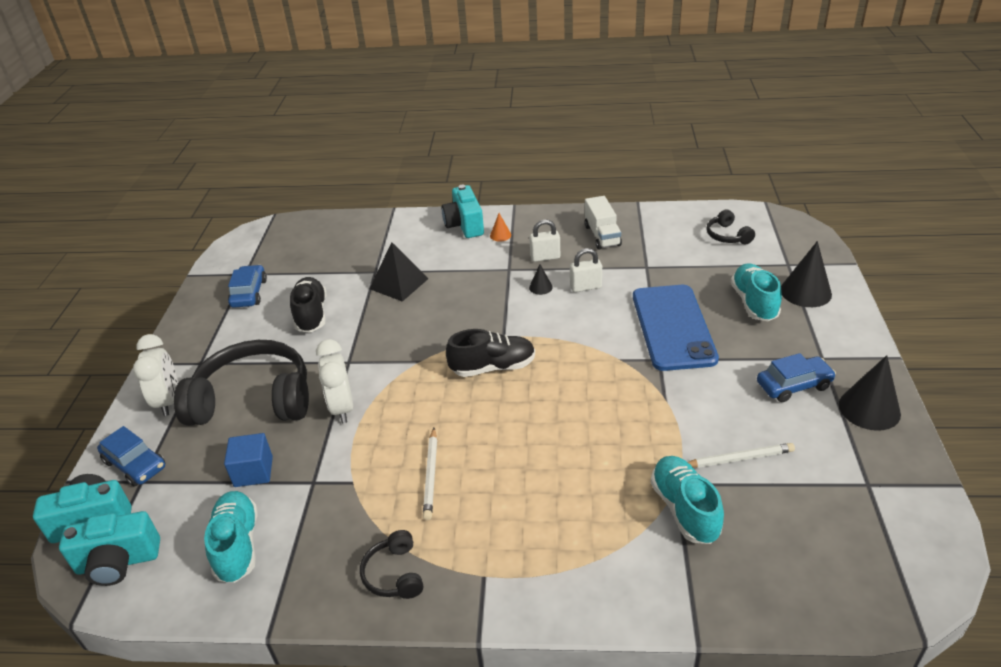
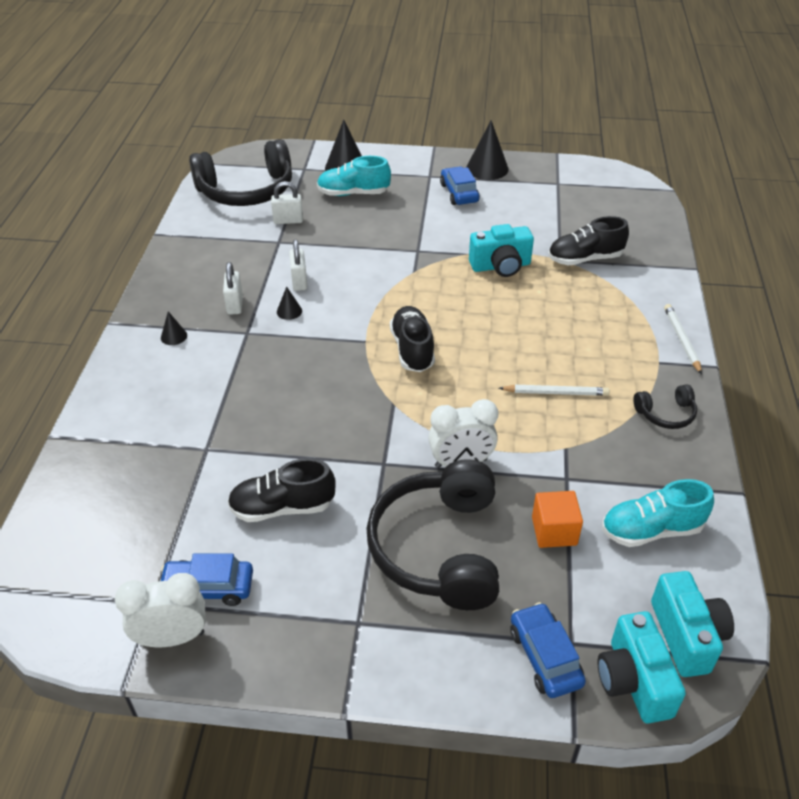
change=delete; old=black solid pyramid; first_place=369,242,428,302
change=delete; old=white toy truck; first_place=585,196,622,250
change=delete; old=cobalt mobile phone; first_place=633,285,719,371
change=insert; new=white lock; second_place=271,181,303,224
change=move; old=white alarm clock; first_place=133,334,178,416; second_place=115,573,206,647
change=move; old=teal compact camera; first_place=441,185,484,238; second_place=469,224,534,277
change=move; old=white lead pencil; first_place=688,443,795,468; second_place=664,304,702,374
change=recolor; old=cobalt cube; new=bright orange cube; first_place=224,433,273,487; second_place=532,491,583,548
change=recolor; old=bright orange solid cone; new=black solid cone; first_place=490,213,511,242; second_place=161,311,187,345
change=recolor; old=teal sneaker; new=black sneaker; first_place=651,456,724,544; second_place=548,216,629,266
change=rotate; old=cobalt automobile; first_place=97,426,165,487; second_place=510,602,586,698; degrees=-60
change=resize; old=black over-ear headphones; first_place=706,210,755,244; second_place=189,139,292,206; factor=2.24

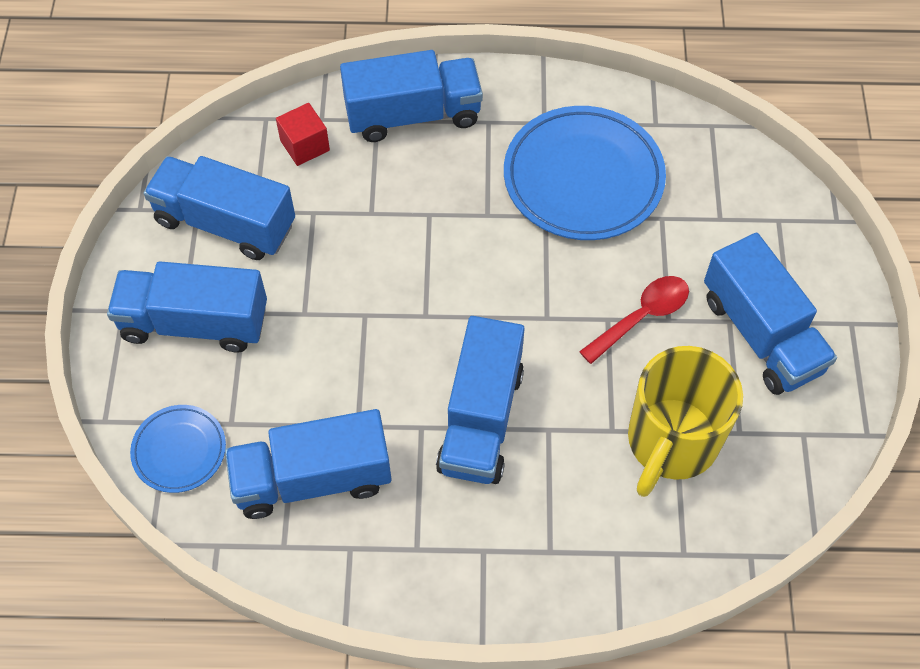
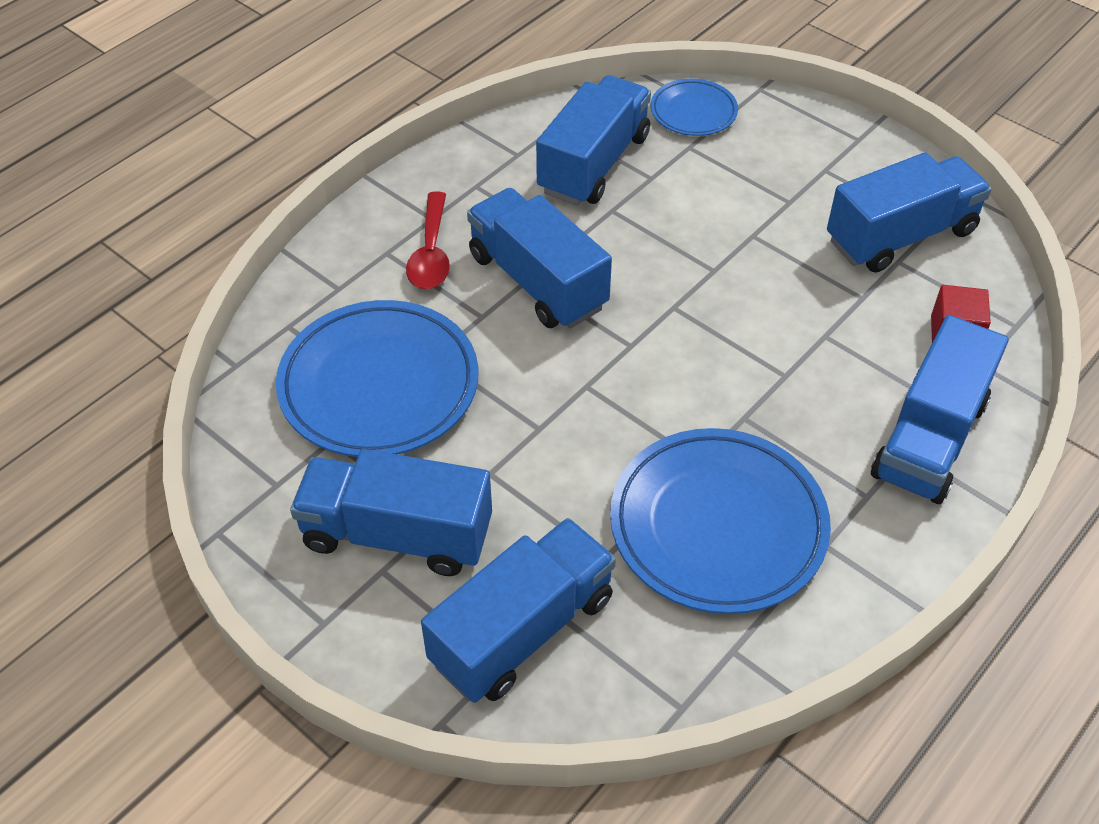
change=move; old=cobalt toy truck; first_place=107,261,267,352; second_place=421,518,616,703
change=move; old=scarlet spoon; first_place=579,276,689,364; second_place=406,192,450,289
change=replace; old=golden coffee mug; new=cobalt plate; first_place=628,346,743,497; second_place=276,300,479,457

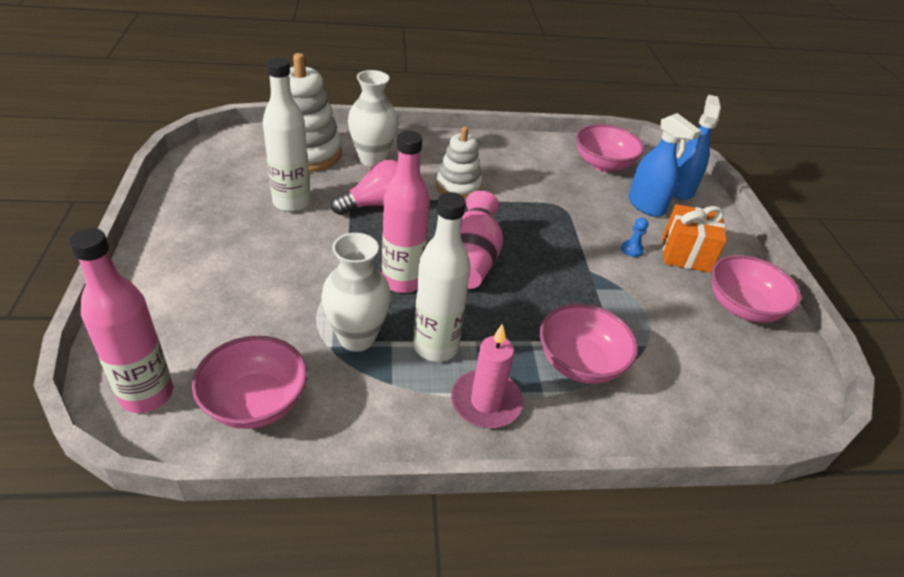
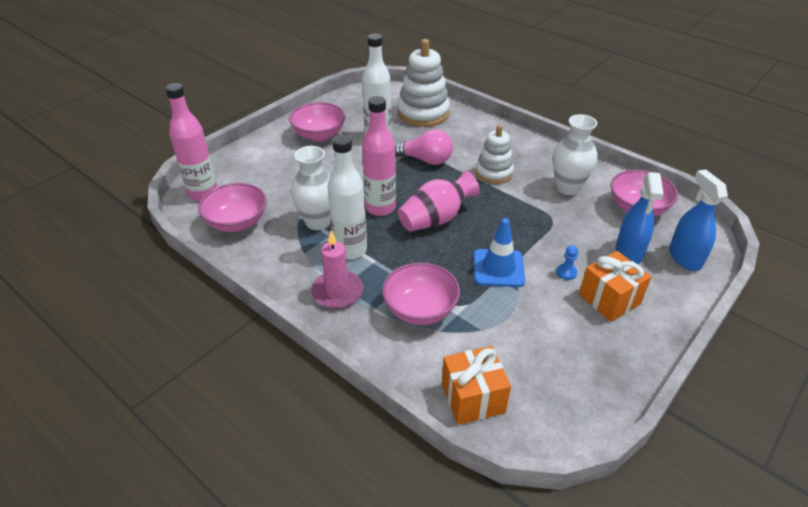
change=insert; new=bright orange present; second_place=442,346,511,425
change=insert; new=cobalt traffic cone; second_place=474,218,525,287
change=move; old=white tall vase; first_place=348,70,398,167; second_place=553,114,598,195
change=move; old=rose-pink bowl; first_place=711,255,801,323; second_place=289,102,346,141
change=rotate; old=cobalt spray cleaner; first_place=673,95,721,200; second_place=669,169,728,271; degrees=-75

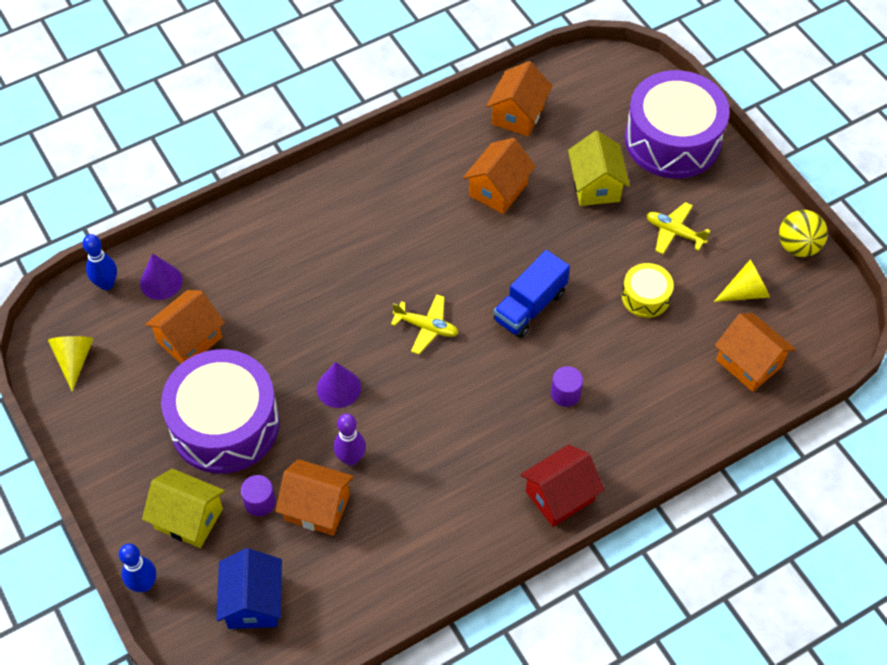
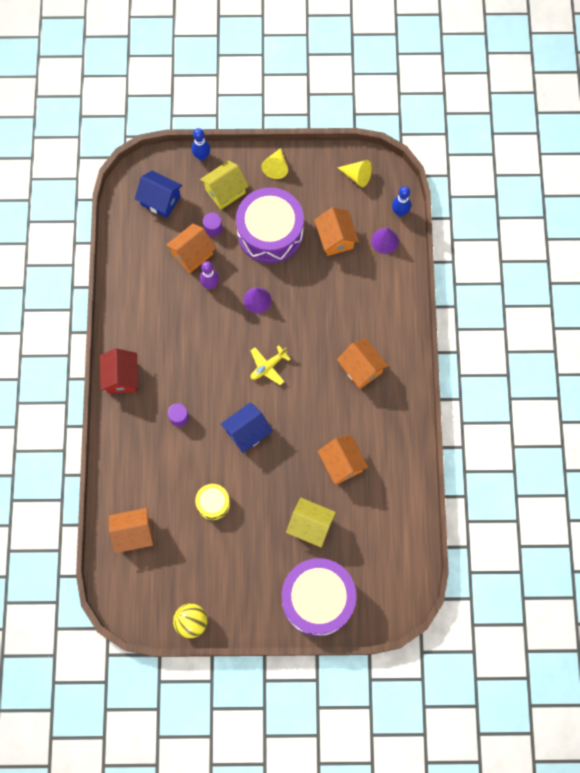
change=delete; old=golden toy plane; first_place=646,202,710,254
change=move; old=bright orange cottage; first_place=486,61,552,136; second_place=337,339,388,389
change=move; old=golden solid cone; first_place=714,260,770,302; second_place=261,148,288,179
change=replace; old=cobalt toy truck; new=cobalt cottage; first_place=493,250,570,338; second_place=221,402,273,453

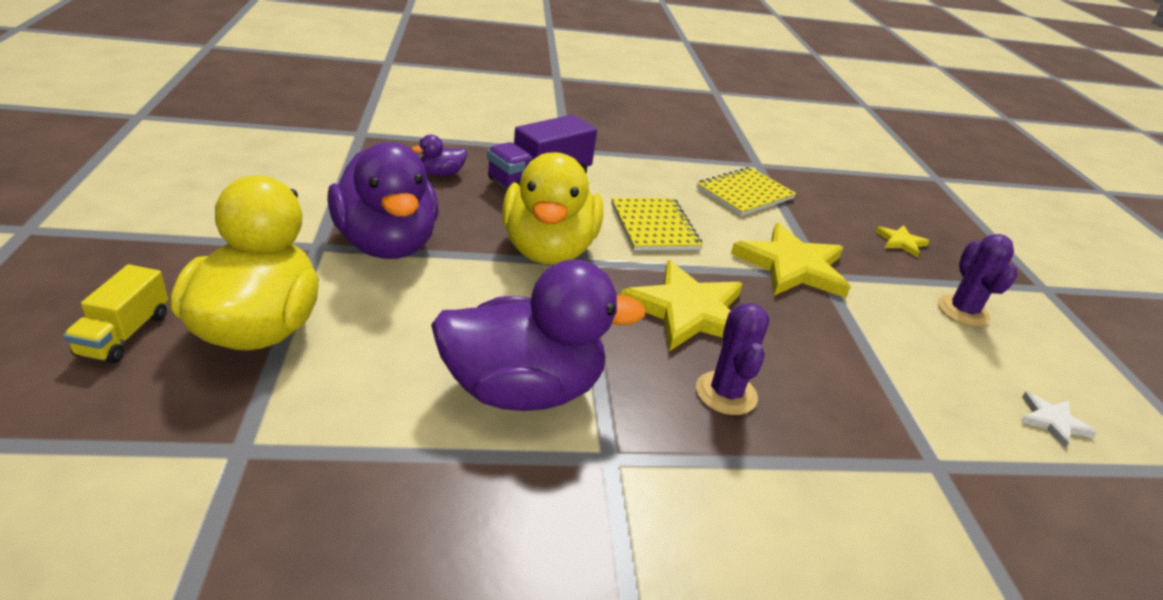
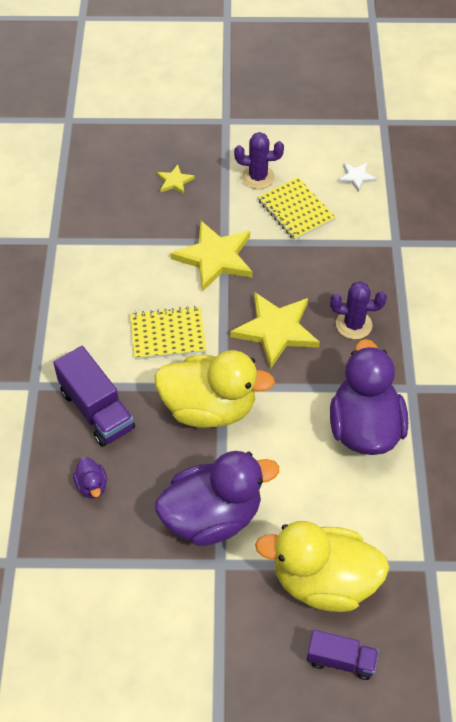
change=move; old=golden notepad; first_place=697,167,797,216; second_place=258,177,336,241
change=recolor; old=golden toy truck; new=violet toy truck; first_place=63,264,168,364; second_place=307,630,379,680

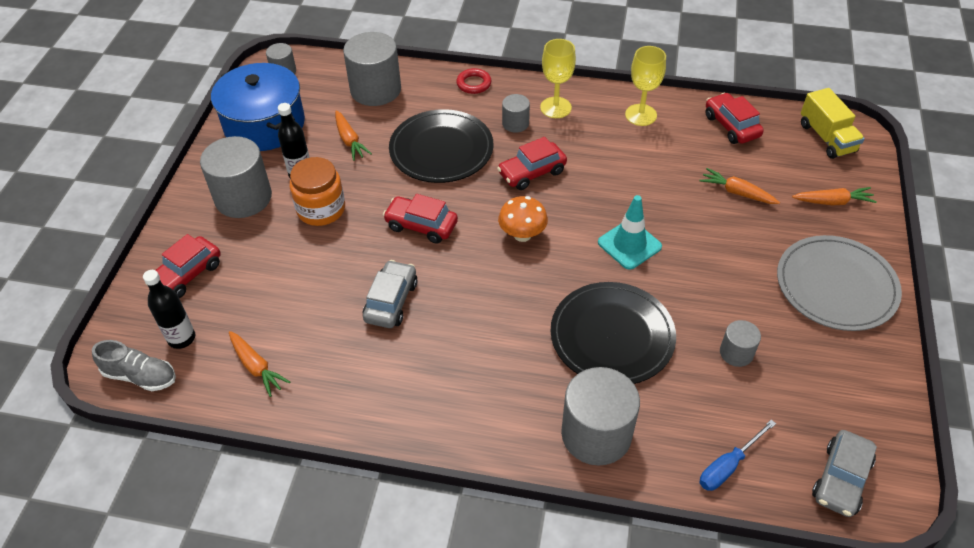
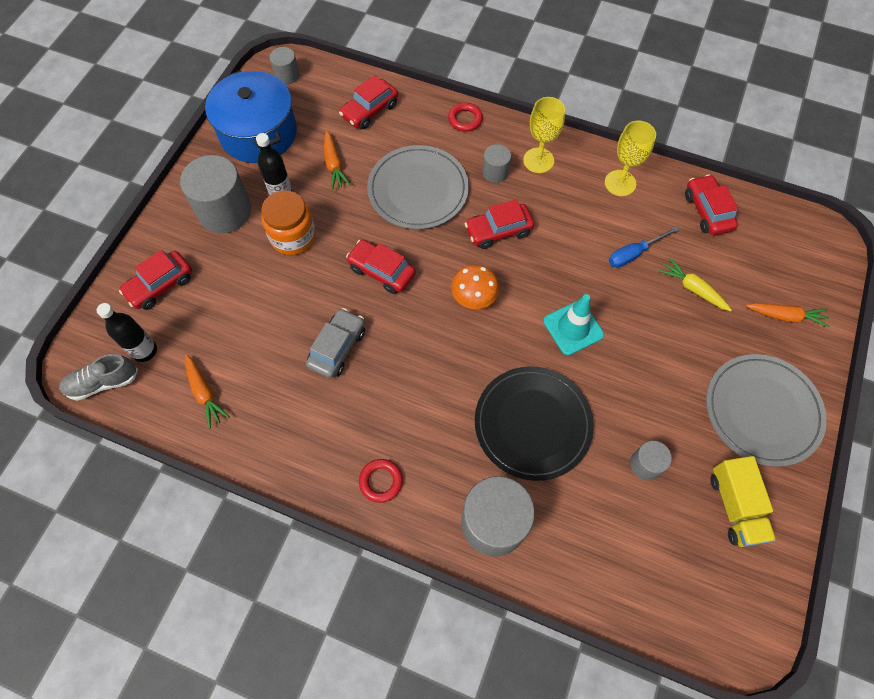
change=delete; old=ash-grey automobile; first_place=812,430,877,517
change=insert; new=scarlet torus; second_place=359,459,403,503
change=move; old=cobalt hand screwdriver; first_place=699,419,776,491; second_place=609,226,680,268
change=move; old=golden toy truck; first_place=801,88,865,159; second_place=710,456,776,547
change=replace; old=ash-grey cylinder shape; new=scarlet automobile; first_place=343,32,401,106; second_place=339,75,398,129
change=recolor; old=black plate; new=ash-grey plate; first_place=389,109,494,183; second_place=367,145,469,229
change=recolor; old=bright orange carrot; new=golden carrot; first_place=700,168,780,204; second_place=659,258,732,311
change=rotate; old=ash-grey sneaker; first_place=92,340,176,391; second_place=59,354,138,401; degrees=135

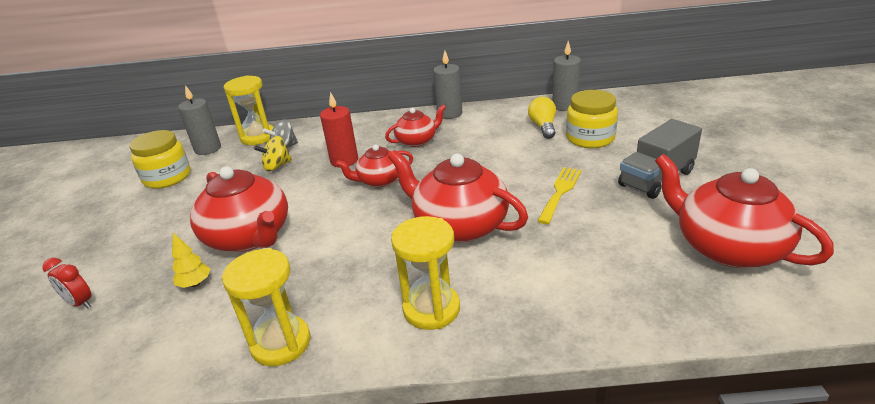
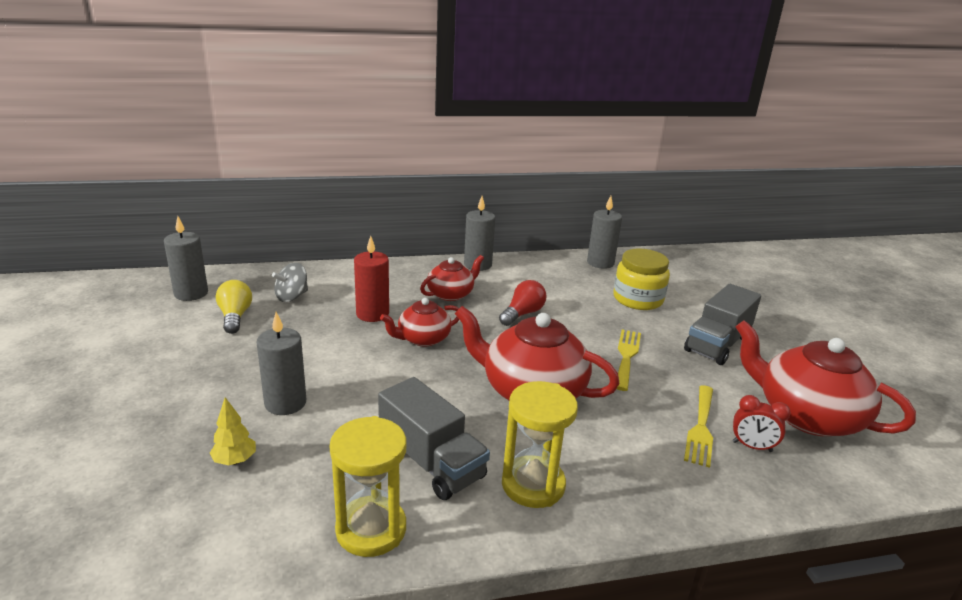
change=delete; old=golden preserve jar; first_place=129,130,191,189
change=delete; old=golden sandglass; first_place=224,75,273,145
change=delete; old=golden toy top; first_place=254,136,292,171
change=insert; new=ash-grey toy truck; second_place=378,377,490,500
change=insert; new=scarlet light bulb; second_place=499,280,546,326
change=insert; new=golden table fork; second_place=684,385,713,468
change=move; old=scarlet alarm clock; first_place=43,258,92,309; second_place=733,395,791,452
change=move; old=golden light bulb; first_place=528,97,556,139; second_place=216,280,252,334
change=replace; old=scarlet tea pot; new=ash-grey pillar candle; first_place=190,166,288,252; second_place=256,312,306,415

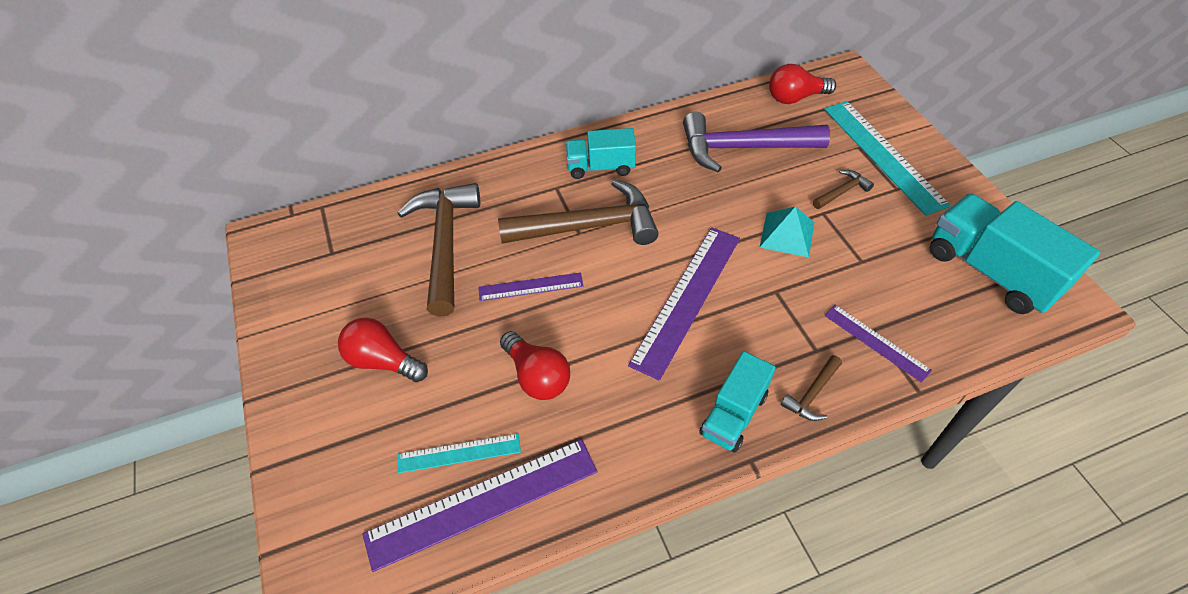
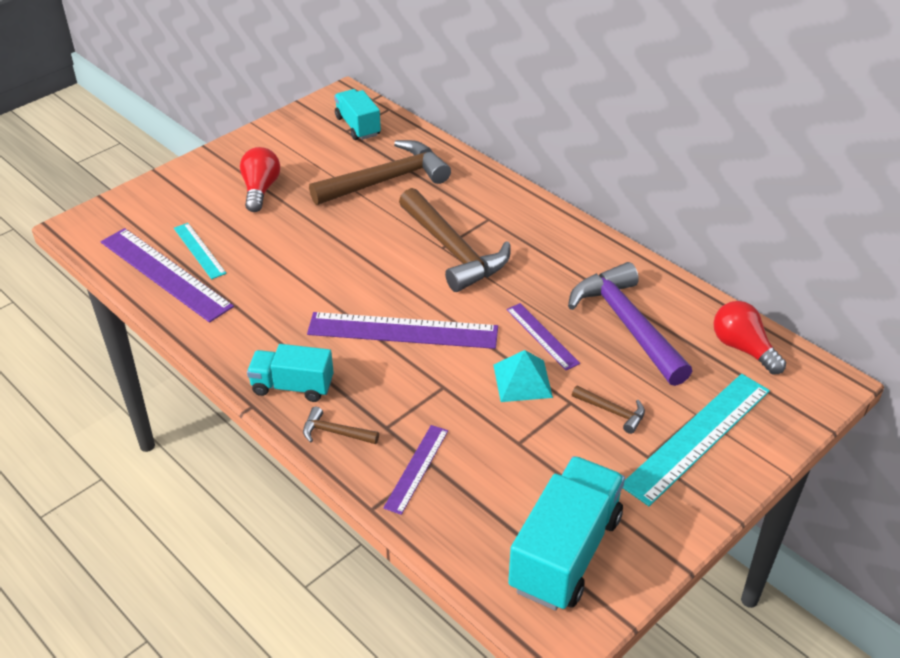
change=delete; old=scarlet light bulb; first_place=500,331,570,400
change=move; old=violet straightedge; first_place=478,272,583,301; second_place=506,303,580,370
change=move; old=teal toy truck; first_place=566,128,636,179; second_place=334,89,381,140

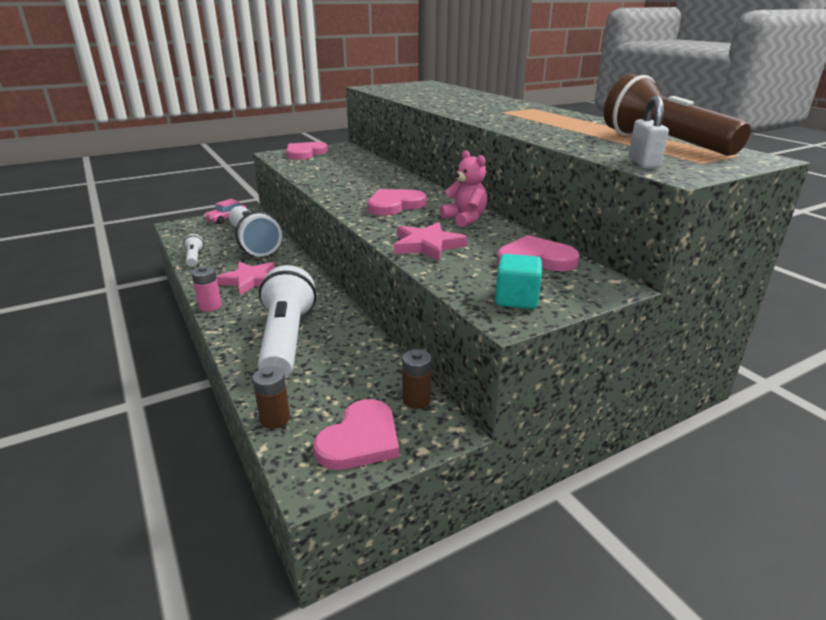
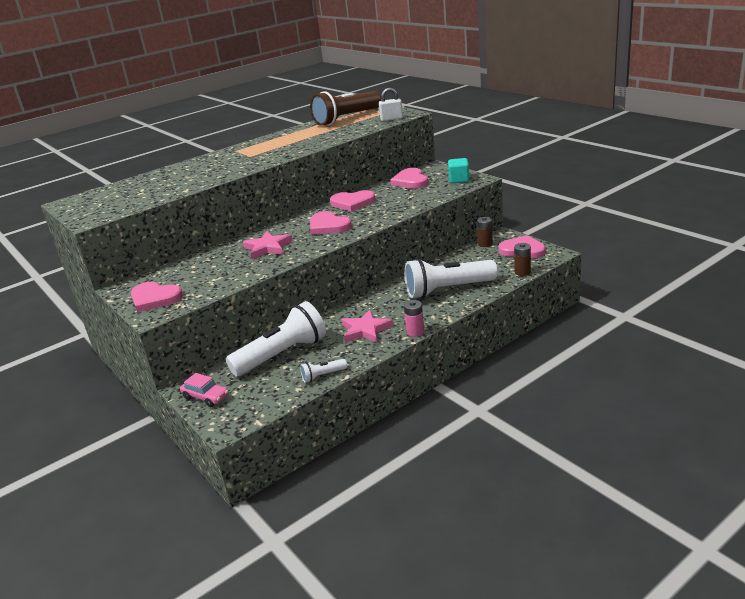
change=move; old=rose-pink star shape; first_place=394,222,467,261; second_place=243,231,293,259
change=replace; old=rose-pink stuffed bear; new=rose-pink love heart; first_place=440,150,487,227; second_place=330,190,376,212

